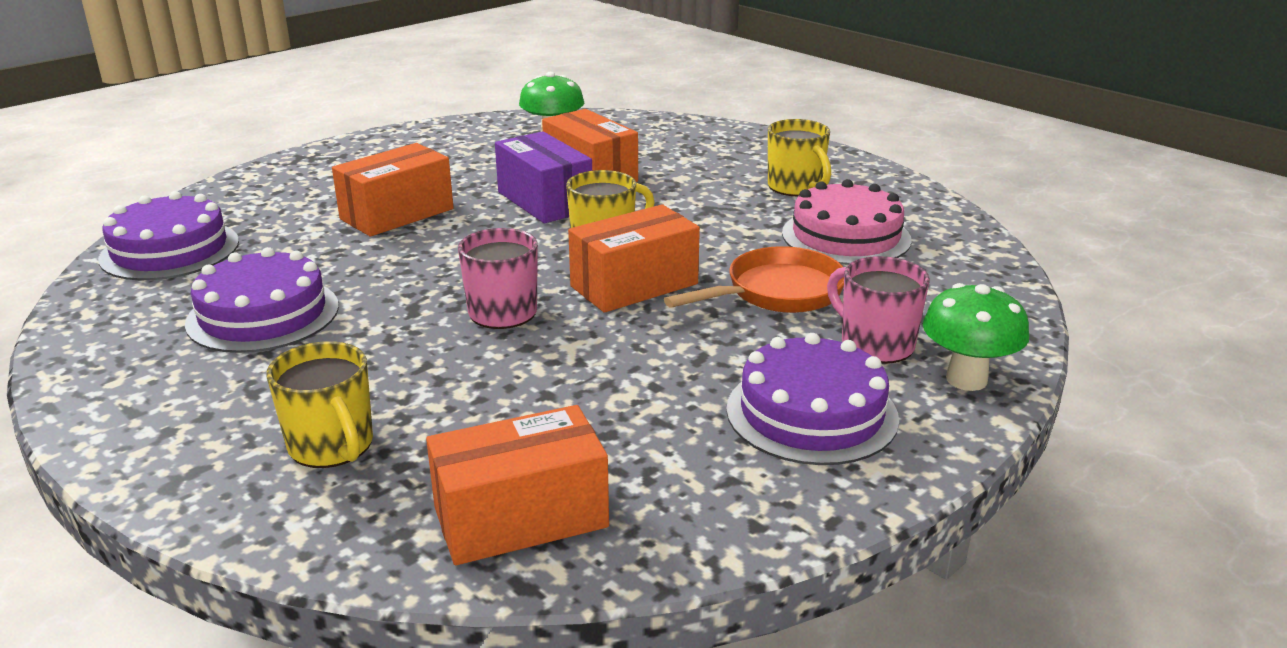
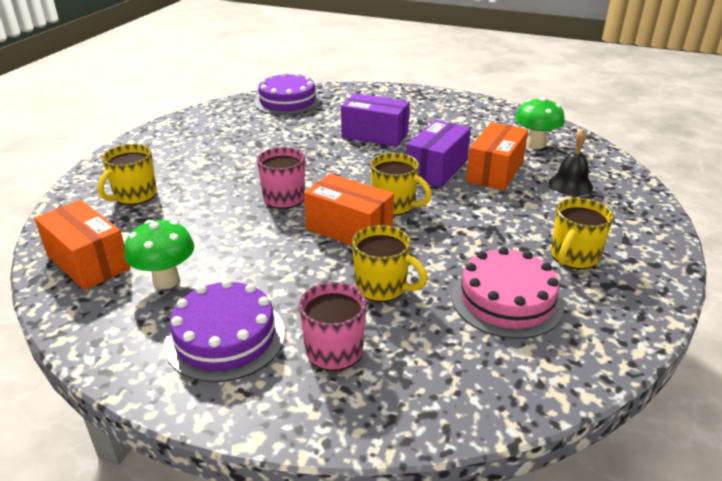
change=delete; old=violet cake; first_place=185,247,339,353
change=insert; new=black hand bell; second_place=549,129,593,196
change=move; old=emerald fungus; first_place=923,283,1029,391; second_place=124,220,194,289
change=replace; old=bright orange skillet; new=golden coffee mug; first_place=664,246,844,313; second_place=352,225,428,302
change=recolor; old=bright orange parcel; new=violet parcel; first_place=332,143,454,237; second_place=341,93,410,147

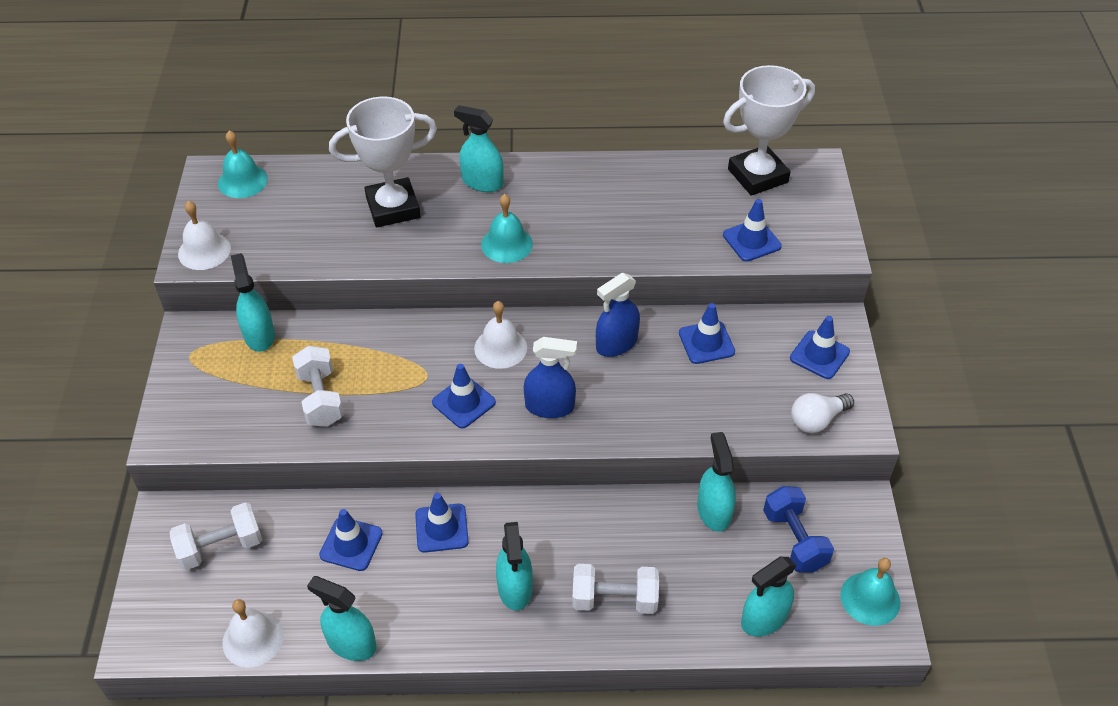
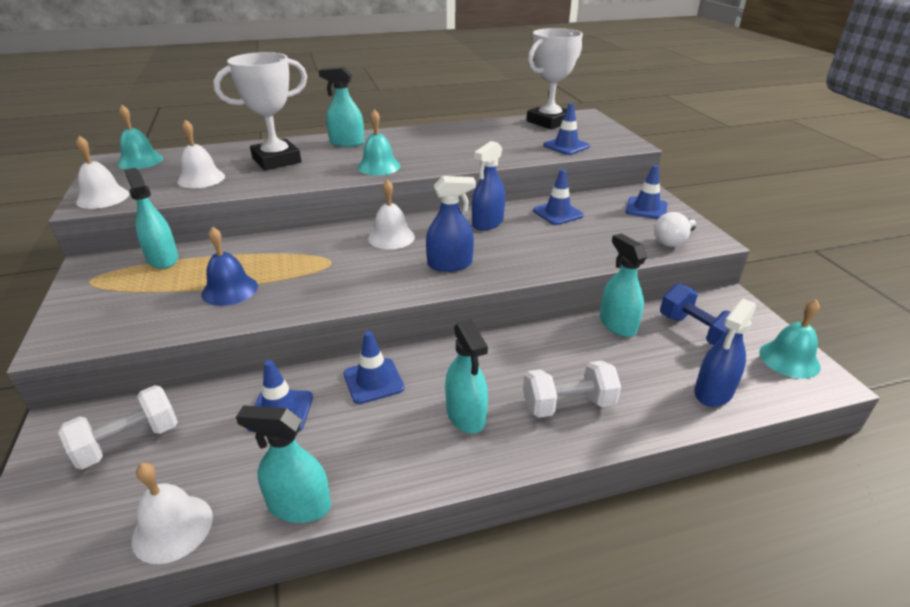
change=delete; old=cobalt traffic cone; first_place=432,364,496,428
change=insert; new=white hand bell; second_place=178,120,225,188
change=replace; old=white free weight; new=cobalt hand bell; first_place=292,346,344,427; second_place=202,227,258,306
change=recolor; old=teal spray cleaner; new=cobalt spray cleaner; first_place=741,557,796,636; second_place=694,299,756,407

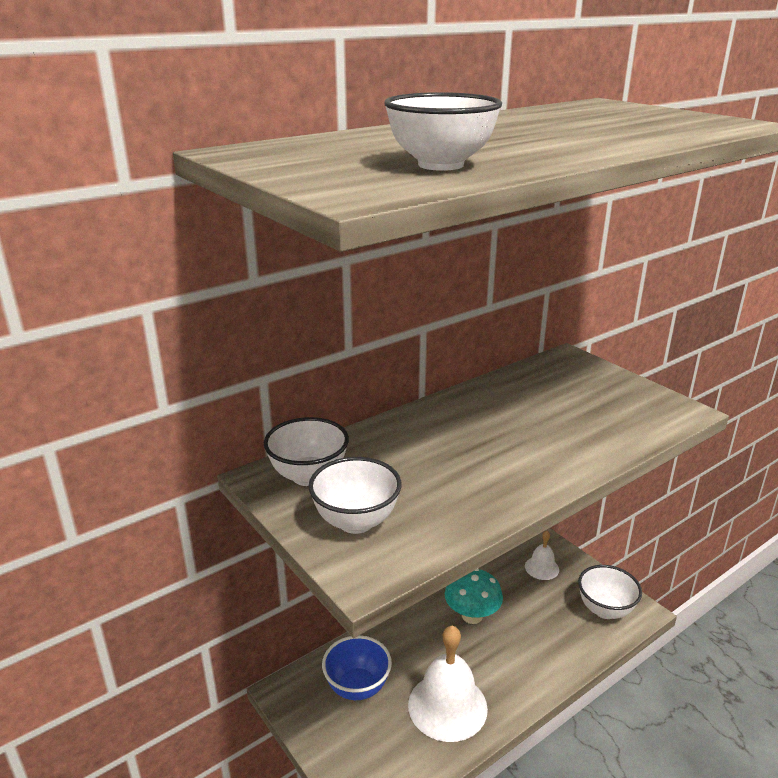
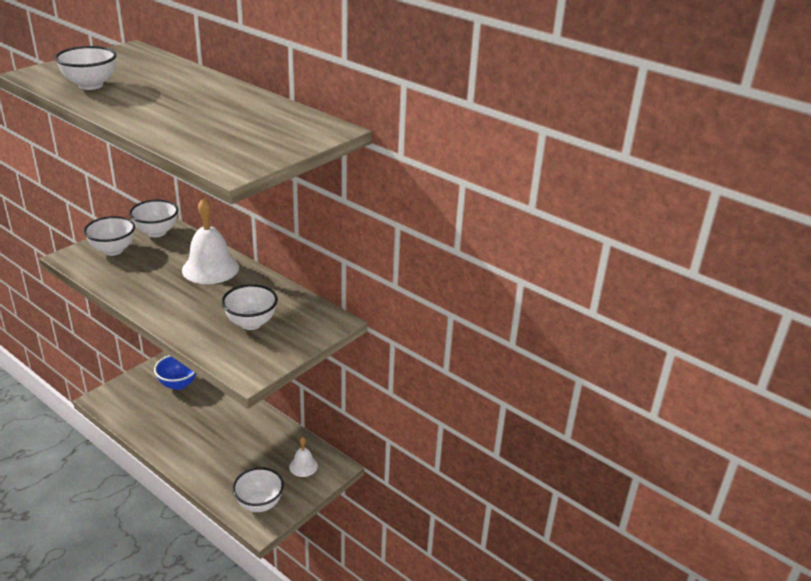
change=delete; old=teal fungus; first_place=445,569,503,624
change=insert; new=white bowl; second_place=222,284,278,330
change=move; old=white hand bell; first_place=408,625,488,742; second_place=182,198,239,284

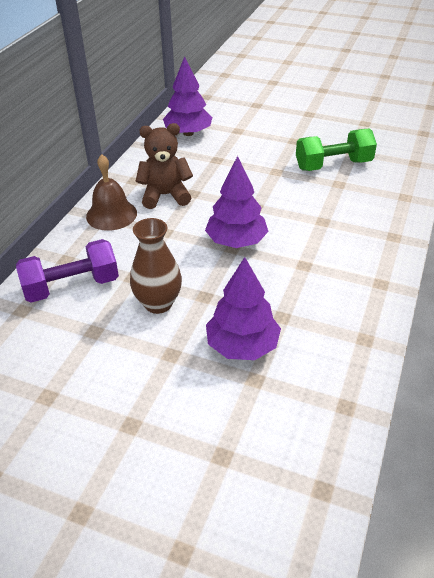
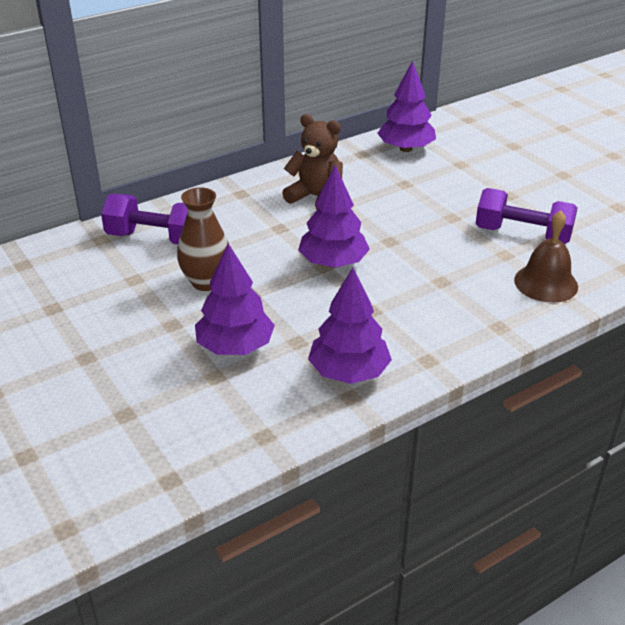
change=insert; new=violet tree; second_place=308,267,392,384
change=move; old=brown hand bell; first_place=86,154,137,231; second_place=514,210,578,303
change=recolor; old=emerald free weight; new=violet free weight; first_place=296,128,377,171; second_place=475,188,577,244

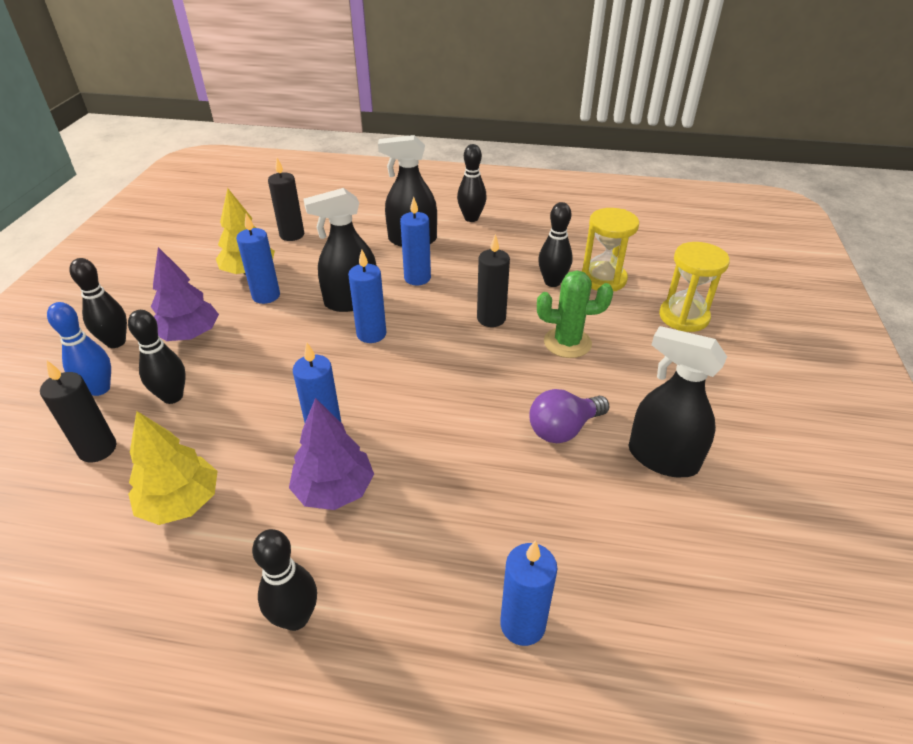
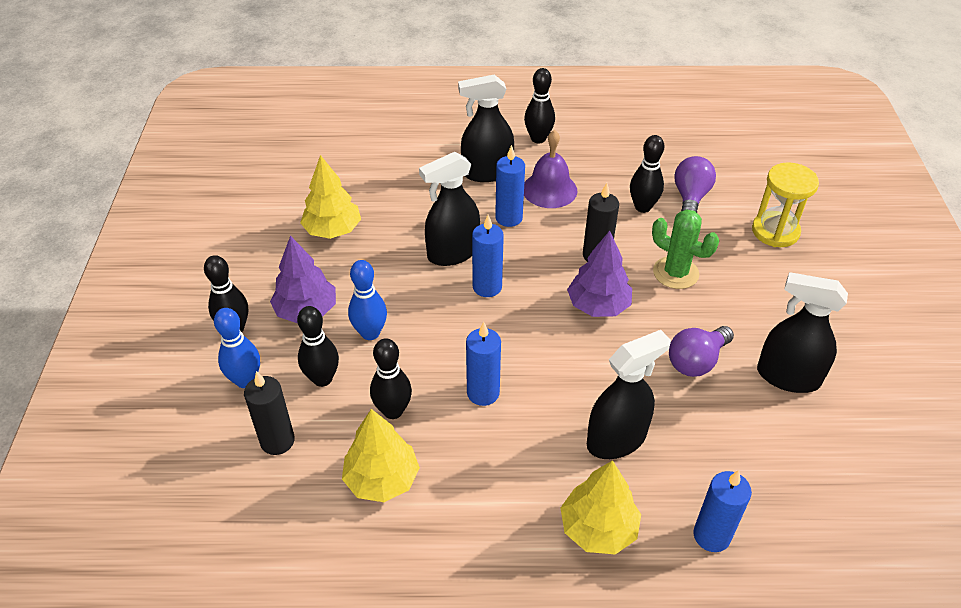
change=delete; old=cobalt pillar candle; first_place=236,214,280,304
change=delete; old=black pillar candle; first_place=268,158,304,241
change=insert; new=cobalt bowling pin; second_place=348,260,387,340
change=insert; new=violet hand bell; second_place=524,130,577,208
change=insert; new=golden tree; second_place=561,460,641,554
change=insert; new=black spray cleaner; second_place=587,330,671,459
change=move; old=black bowling pin; first_place=252,529,317,631; second_place=370,338,412,419
change=move; old=violet tree; first_place=289,398,374,510; second_place=567,231,632,317
change=replace; old=golden sandglass; new=violet light bulb; first_place=582,208,639,291; second_place=674,156,716,213
change=rotate; old=emerald cactus; first_place=537,270,613,358; second_place=652,209,719,289; degrees=45

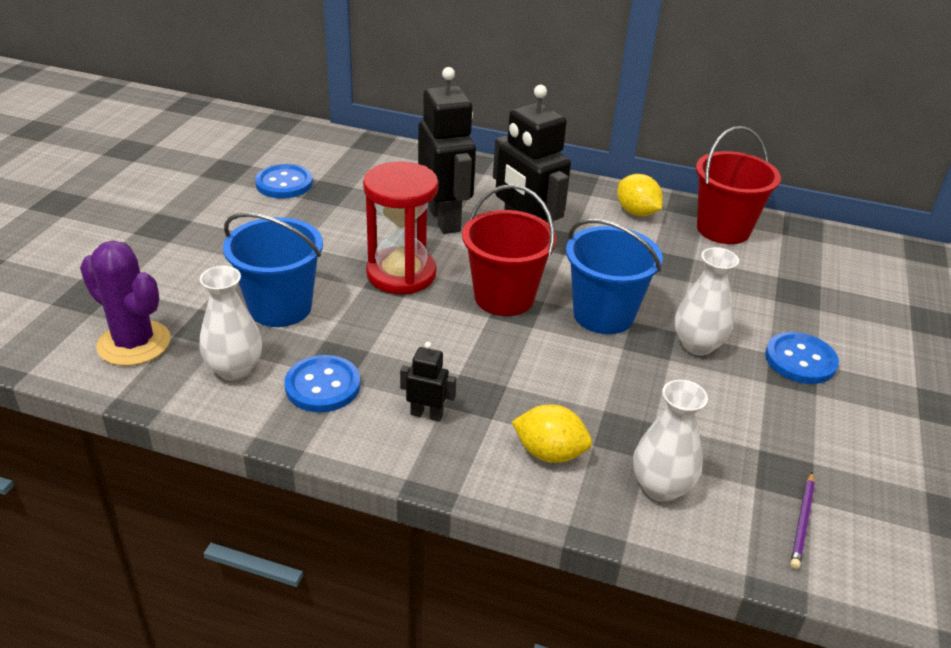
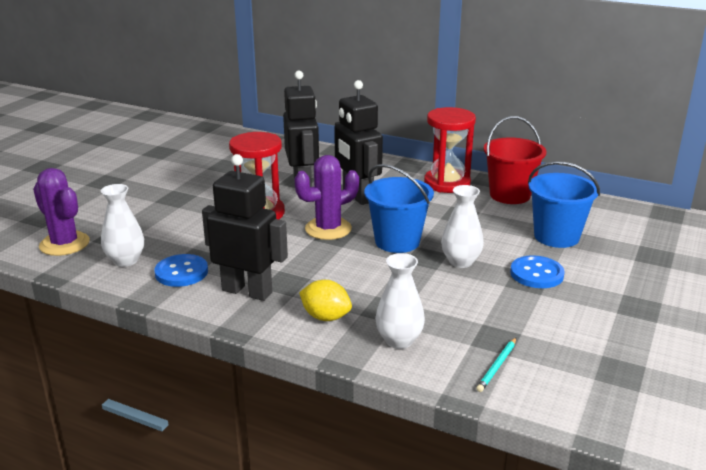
change=delete; old=cobalt shirt button; first_place=255,164,313,199
change=move; old=cobalt pail; first_place=223,212,323,327; second_place=528,161,600,248
change=replace; old=scarlet pail; new=violet cactus; first_place=462,184,557,316; second_place=295,155,359,240
change=replace; old=golden toy lemon; new=scarlet sandglass; first_place=617,174,663,216; second_place=424,107,476,193
change=recolor; old=violet lead pencil; new=teal lead pencil; first_place=790,472,815,569; second_place=476,338,516,392
change=resize; old=black robot; first_place=400,342,456,422; second_place=202,154,288,301; factor=2.21

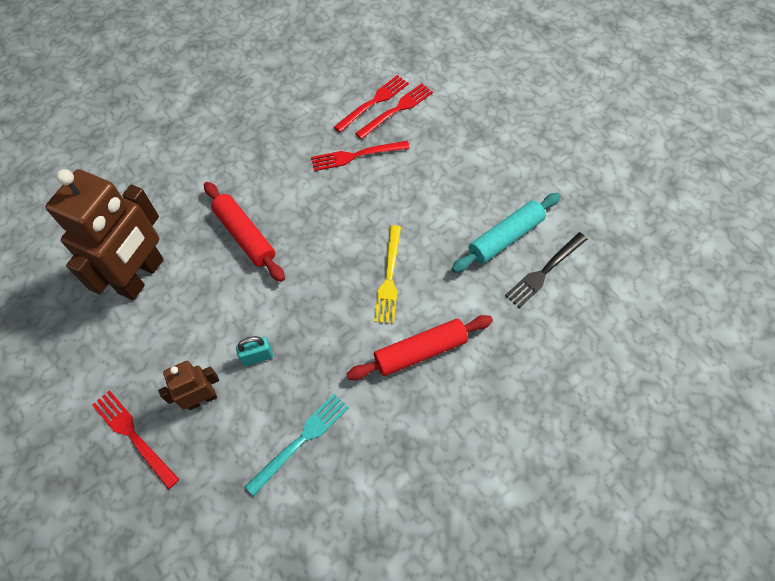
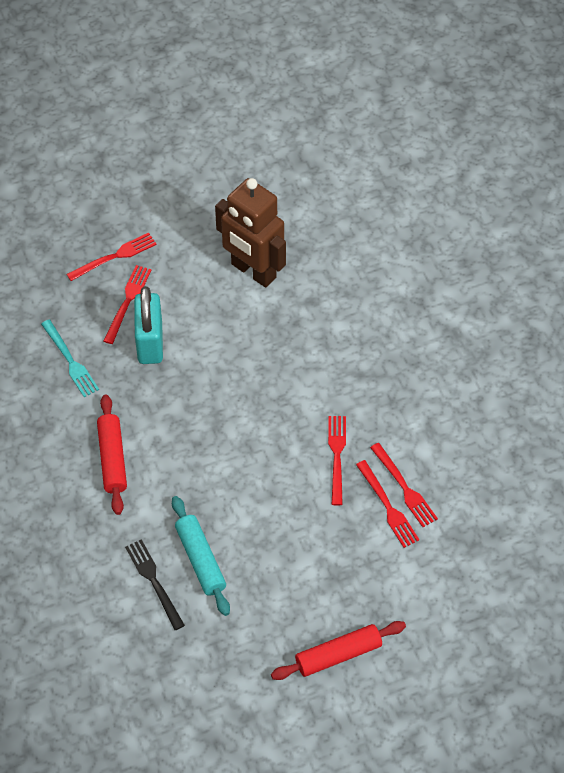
change=delete; old=golden table fork; first_place=374,225,401,324
change=move; old=scarlet dough roller; first_place=204,182,285,282; second_place=271,621,406,680
change=replace; old=brown robot; new=scarlet table fork; first_place=158,361,219,410; second_place=104,265,151,344
change=resize; old=teal lock; first_place=236,336,273,366; second_place=134,286,163,364; factor=2.1

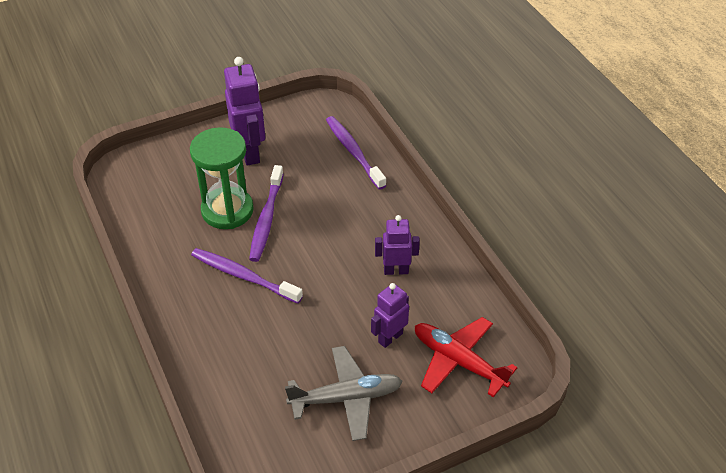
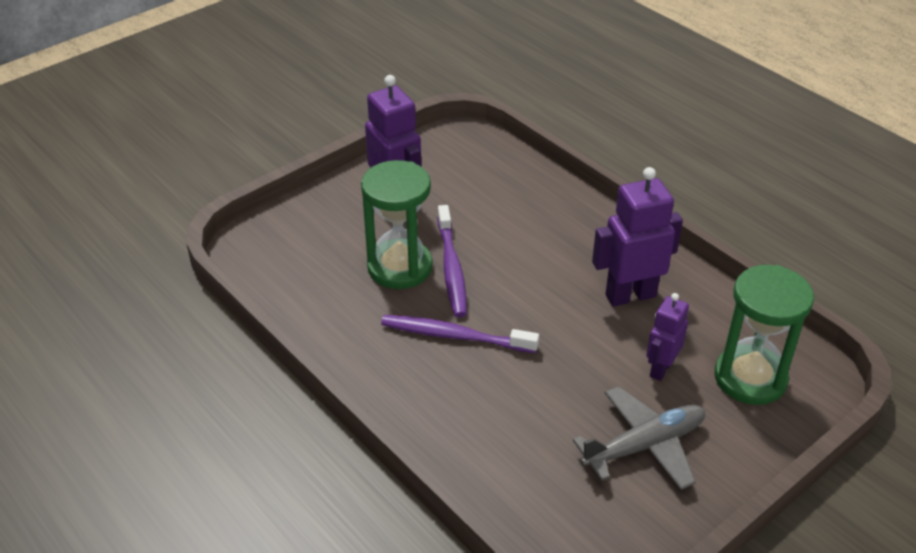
change=delete; old=violet toothbrush; first_place=326,116,386,190
change=replace; old=scarlet toy plane; new=emerald sandglass; first_place=415,317,518,397; second_place=715,265,814,405
change=resize; old=violet robot; first_place=375,215,420,275; second_place=592,167,683,307; factor=1.64

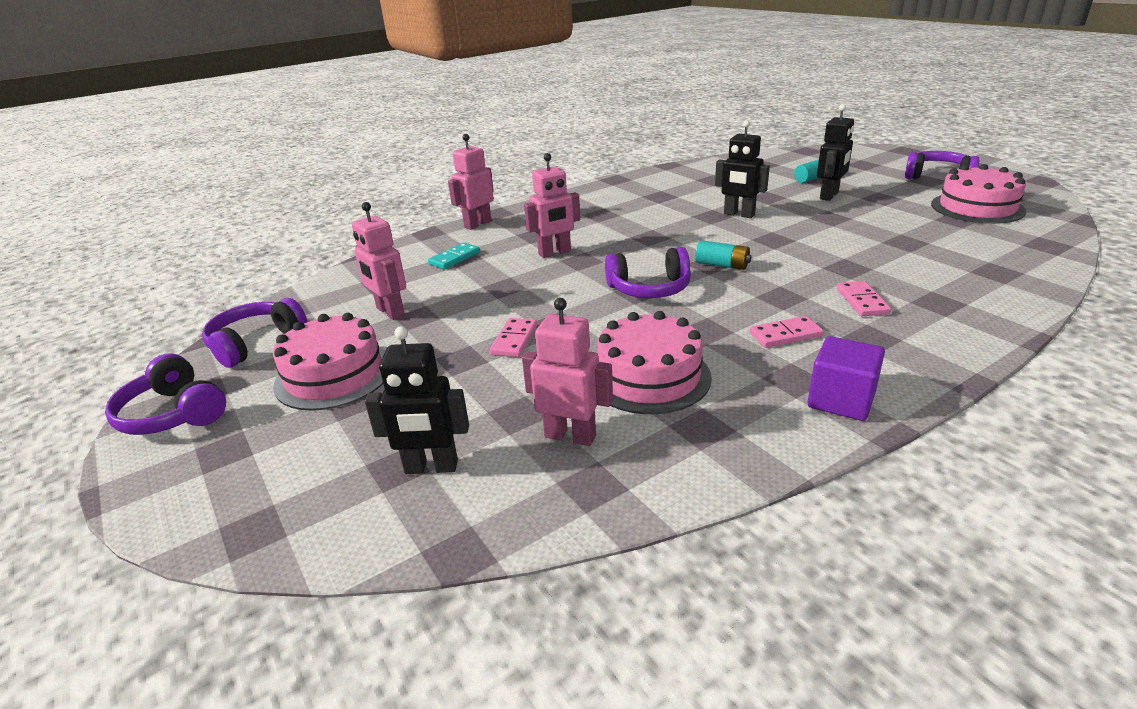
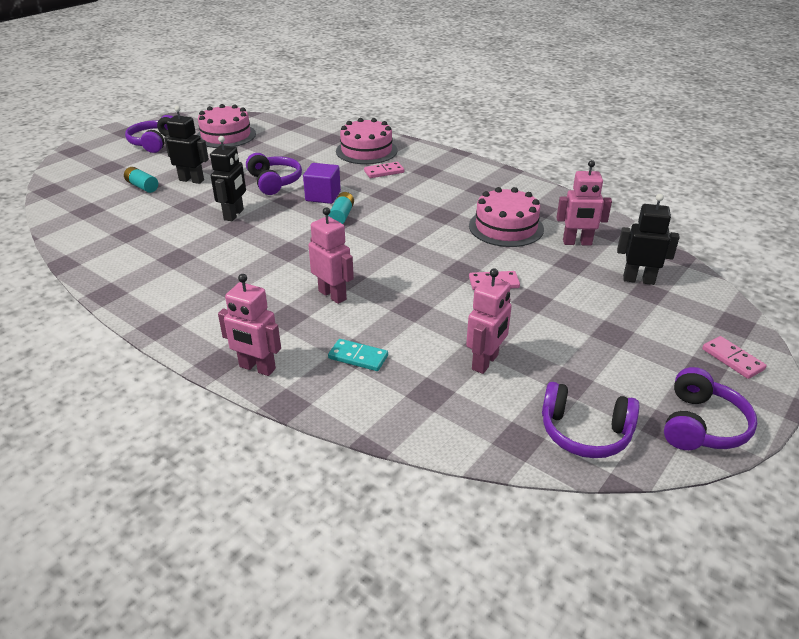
change=move; old=rose-pink cake; first_place=273,313,385,411; second_place=336,118,397,164
change=move; old=violet over-ear headphones; first_place=605,247,691,298; second_place=246,153,302,195
change=move; old=rose-pink domino tile; first_place=750,316,824,348; second_place=702,336,767,379
change=move; old=violet cube; first_place=808,336,885,421; second_place=303,163,341,204
change=rotate; old=black robot; first_place=365,326,469,474; second_place=617,194,680,285; degrees=-60
change=rotate; old=rose-pink robot; first_place=522,298,613,446; second_place=556,160,612,246; degrees=-90

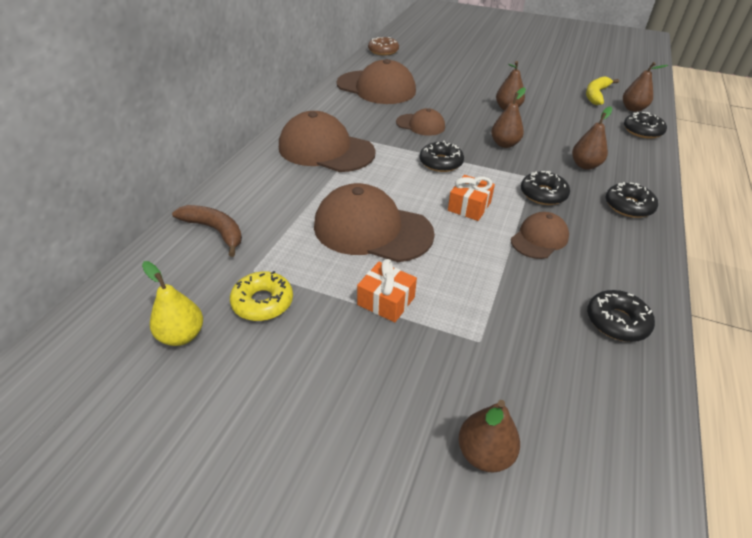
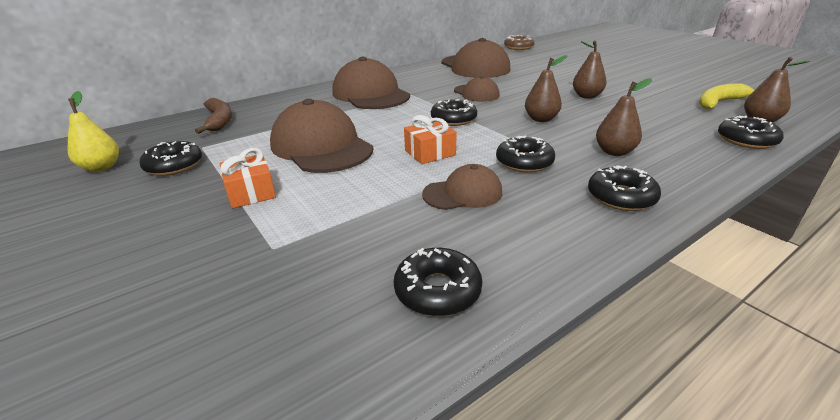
change=delete; old=brown pear fruit; first_place=458,400,520,473
change=recolor; old=golden doughnut; new=black doughnut; first_place=230,271,293,321; second_place=140,141,202,176

